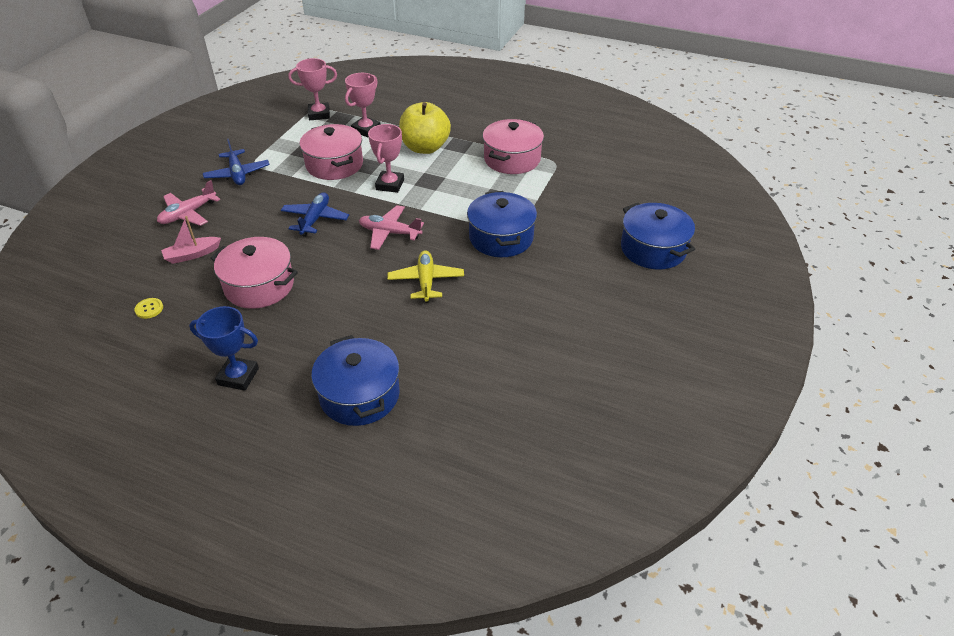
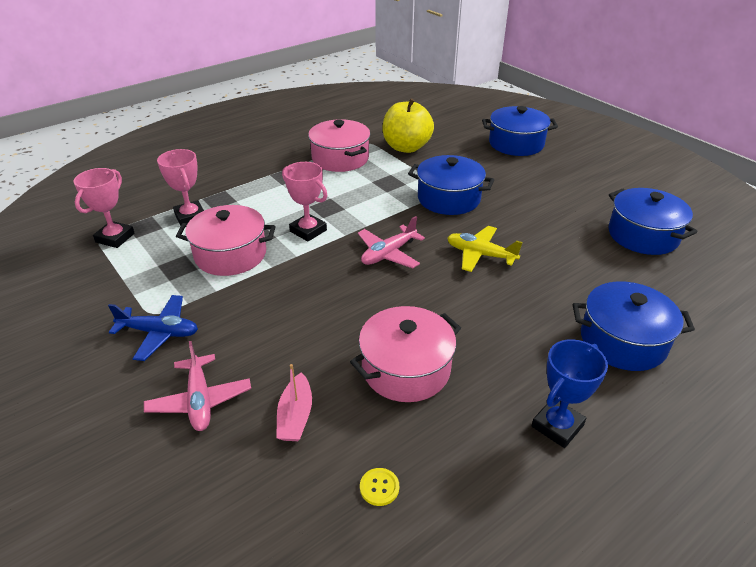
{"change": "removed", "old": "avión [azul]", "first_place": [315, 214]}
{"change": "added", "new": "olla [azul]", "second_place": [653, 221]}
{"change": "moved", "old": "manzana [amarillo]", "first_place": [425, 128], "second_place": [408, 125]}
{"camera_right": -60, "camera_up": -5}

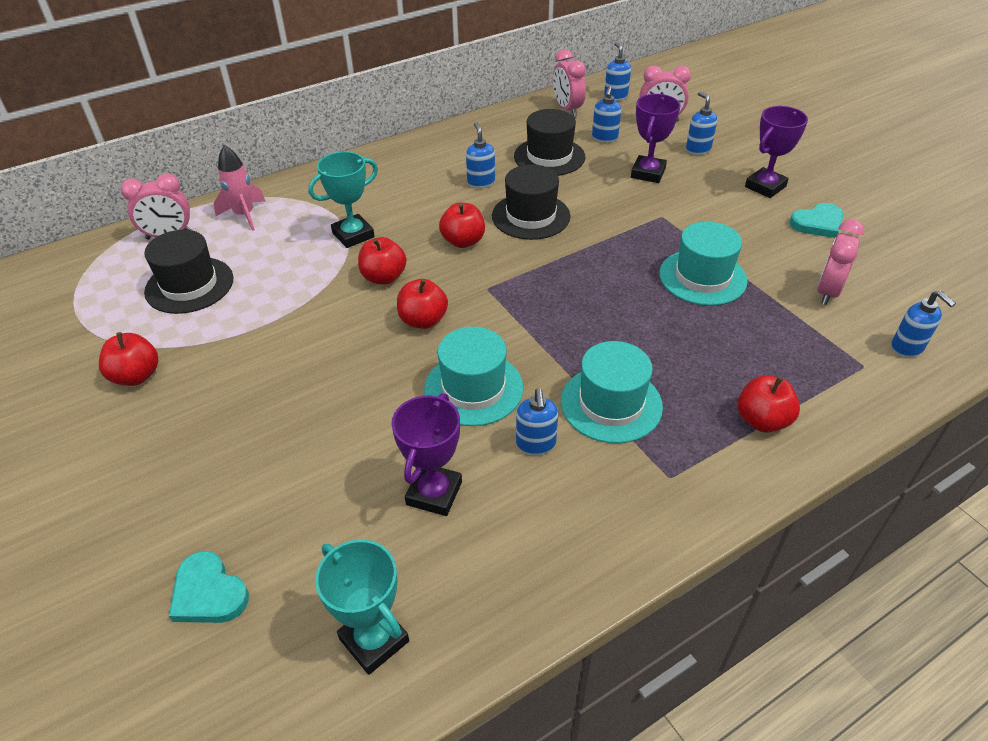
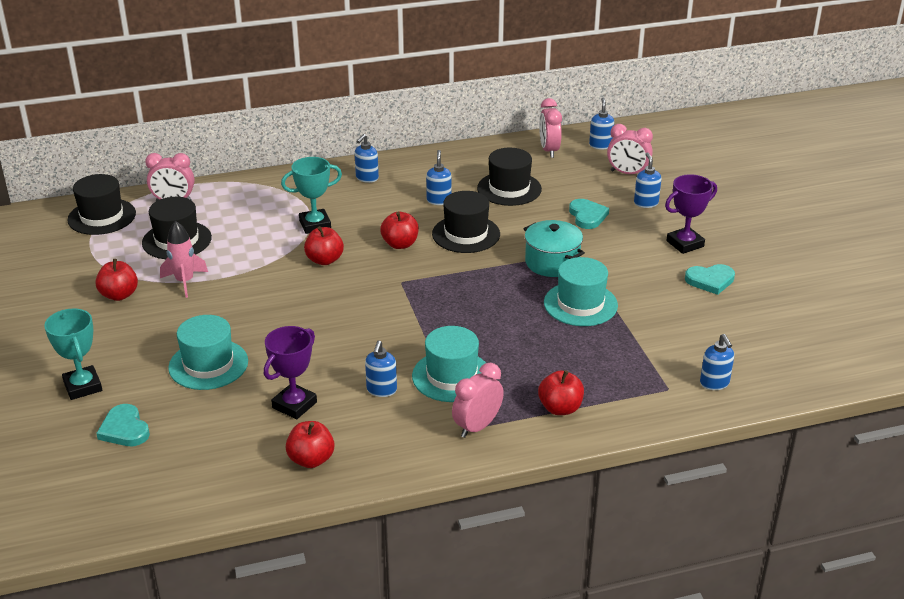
{"change": "added", "new": "sombrero [negro]", "second_place": [101, 204]}
{"change": "added", "new": "olla [turquesa]", "second_place": [554, 248]}
{"change": "moved", "old": "cohete [rosa]", "first_place": [239, 188], "second_place": [184, 259]}
{"change": "moved", "old": "trofeo [turquesa]", "first_place": [362, 607], "second_place": [73, 354]}
{"change": "moved", "old": "manzana [rojo]", "first_place": [422, 304], "second_place": [310, 444]}
{"change": "moved", "old": "sombrero [turquesa]", "first_place": [473, 376], "second_place": [208, 352]}
{"change": "moved", "old": "dispensador de jabón [azul]", "first_place": [606, 114], "second_place": [367, 158]}
{"change": "moved", "old": "despertador [rosa]", "first_place": [841, 262], "second_place": [478, 400]}
{"change": "replaced", "old": "trofeo [morado]", "new": "corazón [turquesa]", "first_place": [656, 138], "second_place": [589, 214]}
{"camera_right": 15, "camera_up": -10}

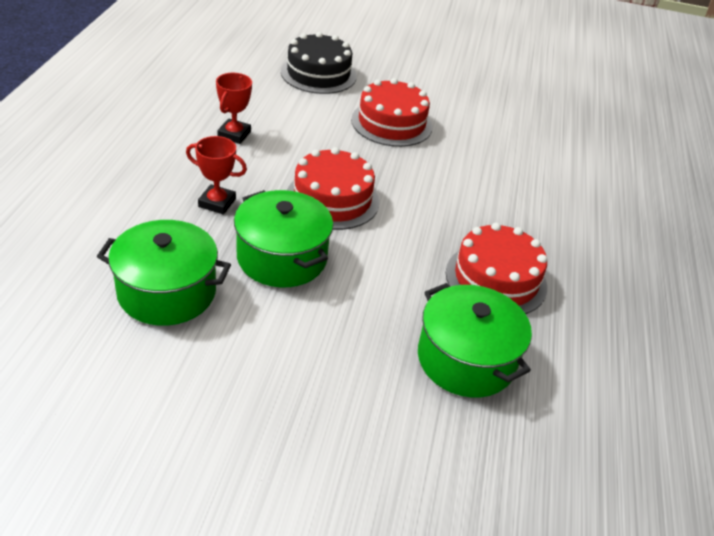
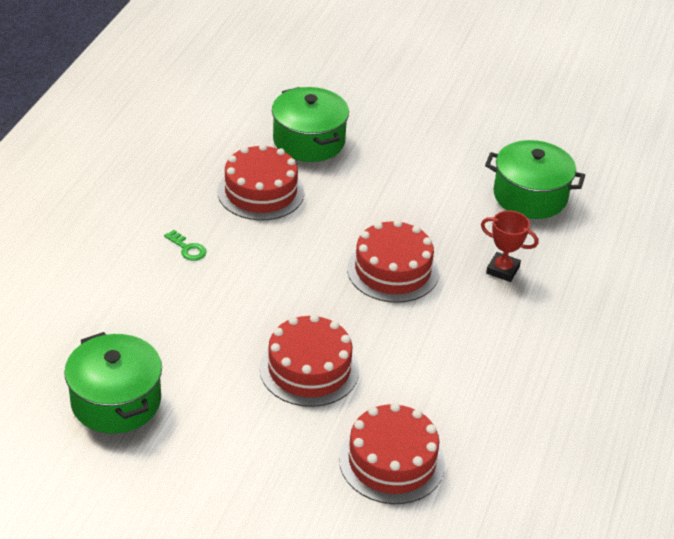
{"change": "removed", "old": "trofeo [rojo]", "first_place": [234, 108]}
{"change": "added", "new": "llave [verde]", "second_place": [185, 245]}
{"change": "moved", "old": "olla [verde]", "first_place": [283, 238], "second_place": [113, 383]}
{"change": "recoloured", "old": "tarta [negro]", "new": "tarta [rojo]", "first_place": [318, 63], "second_place": [392, 453]}
{"camera_right": -170, "camera_up": 0}

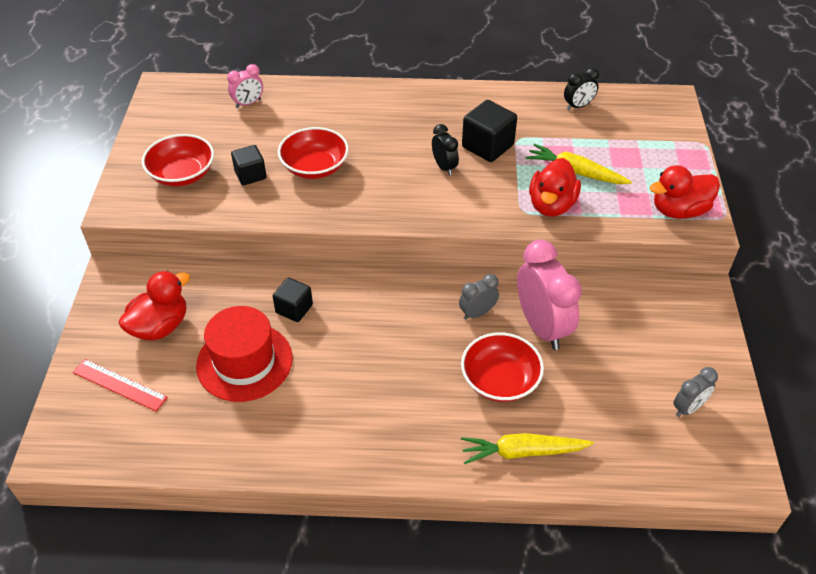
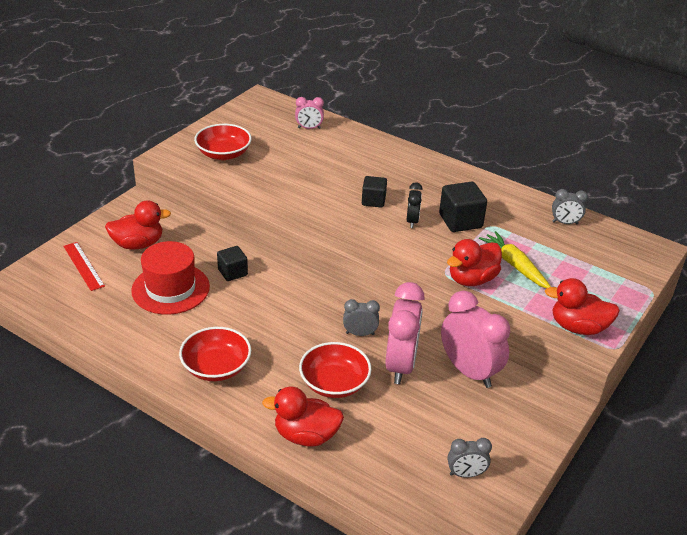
{"change": "added", "new": "despertador [rosa]", "second_place": [475, 339]}
{"change": "moved", "old": "cubo [negro]", "first_place": [248, 165], "second_place": [374, 192]}
{"change": "moved", "old": "cuenco [rojo]", "first_place": [313, 153], "second_place": [215, 354]}
{"change": "replaced", "old": "zanahoria [amarillo]", "new": "pato [rojo]", "first_place": [527, 448], "second_place": [303, 417]}
{"change": "recoloured", "old": "despertador [negro]", "new": "despertador [gris]", "first_place": [581, 88], "second_place": [570, 206]}
{"camera_right": 30, "camera_up": -10}

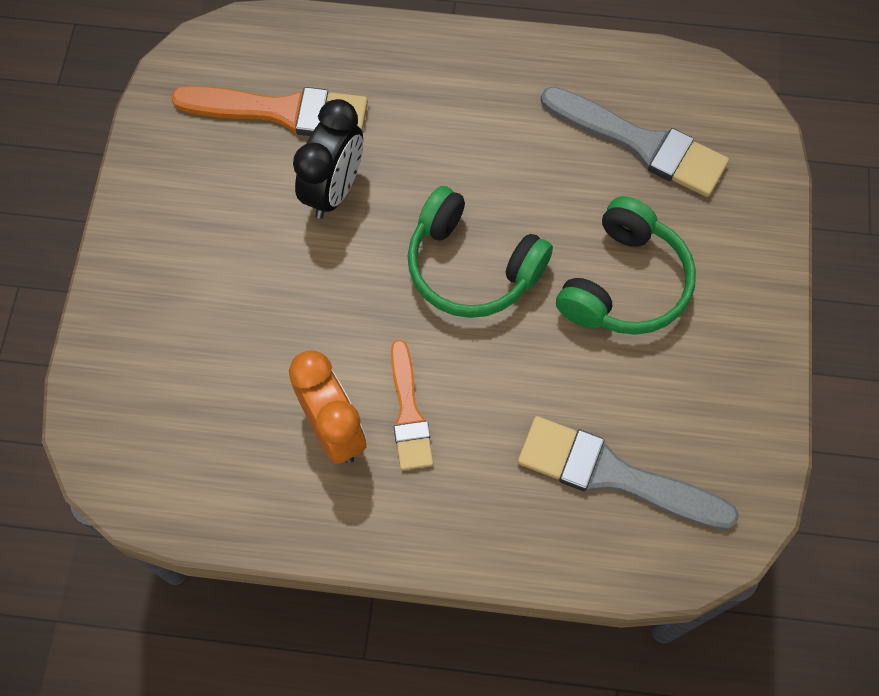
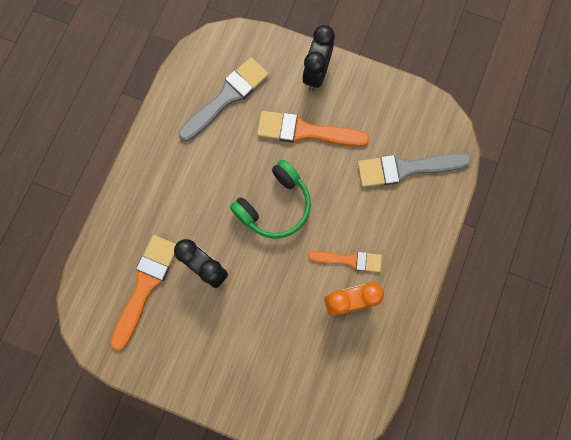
{"change": "added", "new": "despertador [negro]", "second_place": [318, 58]}
{"change": "replaced", "old": "auriculares [verde]", "new": "pincel [naranja]", "first_place": [626, 265], "second_place": [313, 129]}
{"change": "turned", "old": "pincel [gris]", "first_place": [628, 473], "second_place": [414, 170], "degrees": 45}
{"camera_right": -75, "camera_up": 10}

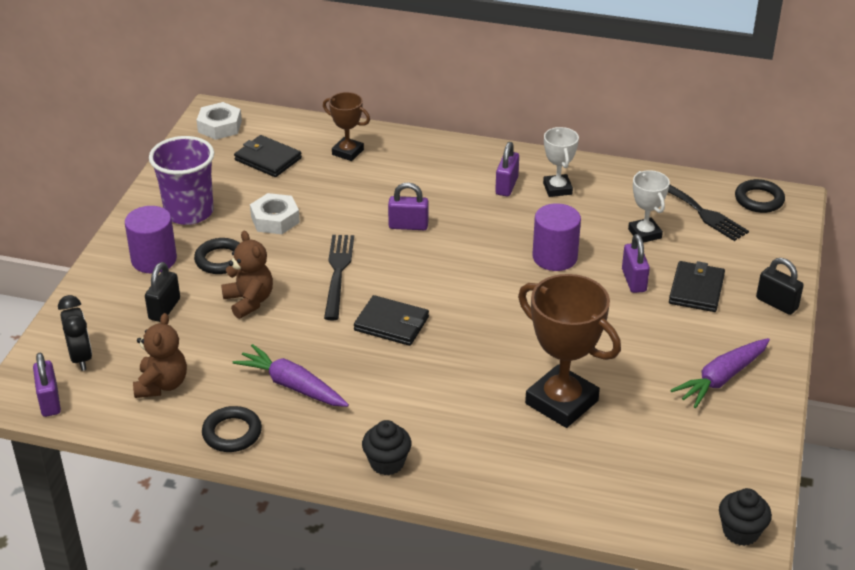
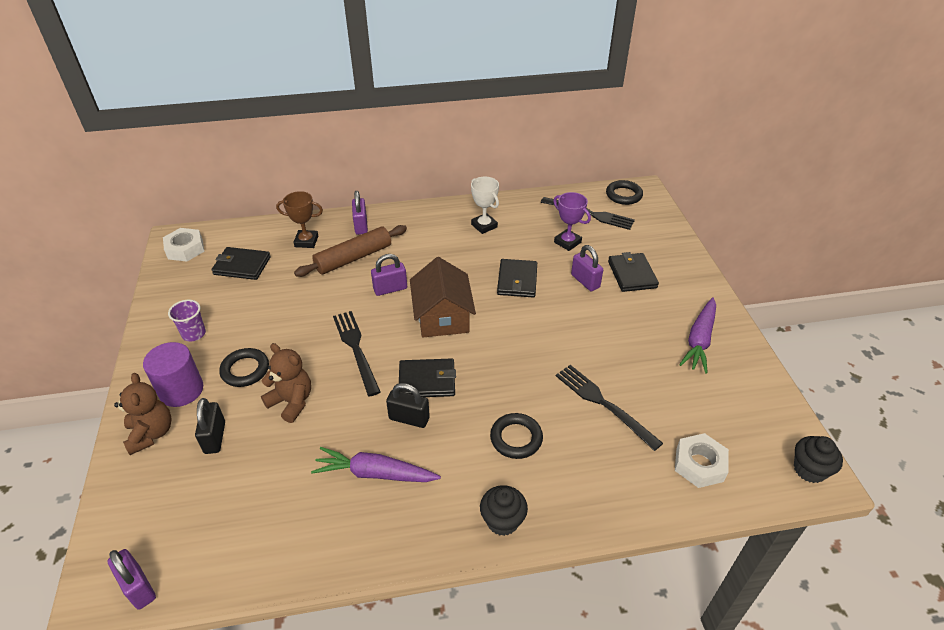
{"change": "removed", "old": "despertador [negro]", "first_place": [75, 333]}
{"change": "added", "new": "rodillo [marrón]", "second_place": [350, 251]}
{"change": "added", "new": "casa [marrón]", "second_place": [443, 297]}
{"change": "moved", "old": "osito [marrón]", "first_place": [160, 355], "second_place": [143, 414]}
{"change": "moved", "old": "anillo [negro]", "first_place": [232, 429], "second_place": [516, 436]}
{"change": "moved", "old": "tuerca [blanco]", "first_place": [275, 213], "second_place": [702, 460]}
{"change": "moved", "old": "candado [morado]", "first_place": [507, 169], "second_place": [360, 213]}
{"change": "moved", "old": "candado [negro]", "first_place": [780, 286], "second_place": [408, 405]}
{"change": "replaced", "old": "trofeo [marrón]", "new": "tenedor [negro]", "first_place": [569, 351], "second_place": [609, 408]}
{"change": "replaced", "old": "cilindro [morado]", "new": "cartera [negro]", "first_place": [556, 237], "second_place": [517, 278]}
{"change": "recoloured", "old": "trofeo [blanco]", "new": "trofeo [morado]", "first_place": [649, 206], "second_place": [572, 221]}
{"change": "resized", "old": "vaso [morado]", "first_place": [181, 180], "second_place": [187, 321], "factor": 0.52}
{"camera_right": -25, "camera_up": 5}

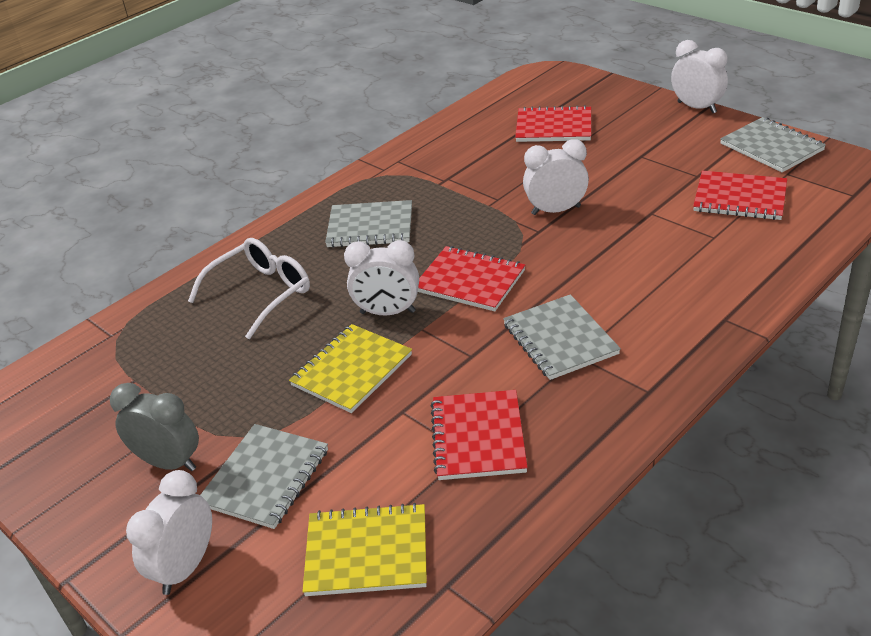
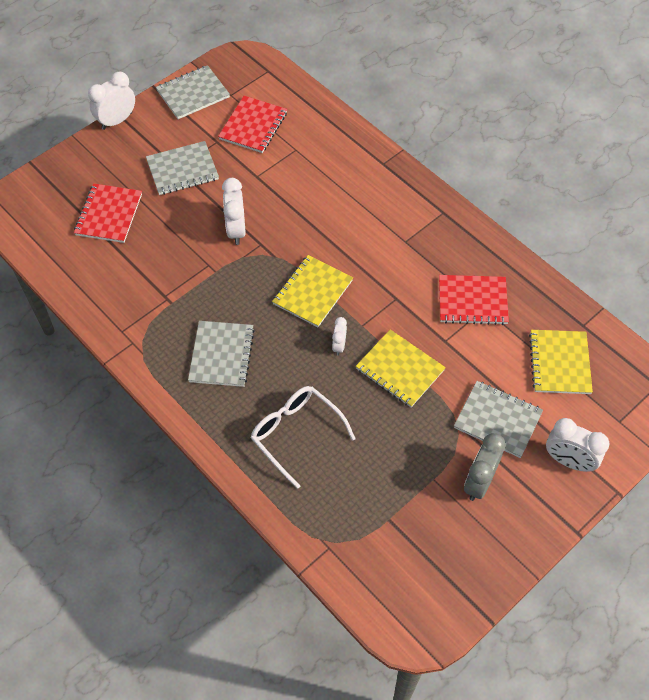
{"change": "moved", "old": "cuaderno [gris]", "first_place": [562, 337], "second_place": [182, 168]}
{"change": "recoloured", "old": "cuaderno [rojo]", "new": "cuaderno [amarillo]", "first_place": [471, 278], "second_place": [312, 291]}
{"change": "resized", "old": "despertador [blanco]", "first_place": [381, 278], "second_place": [339, 336], "factor": 0.57}
{"camera_right": -90, "camera_up": 20}

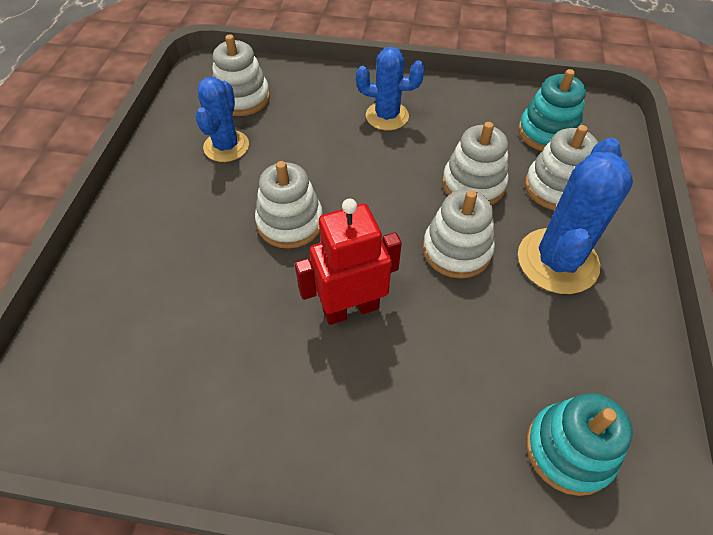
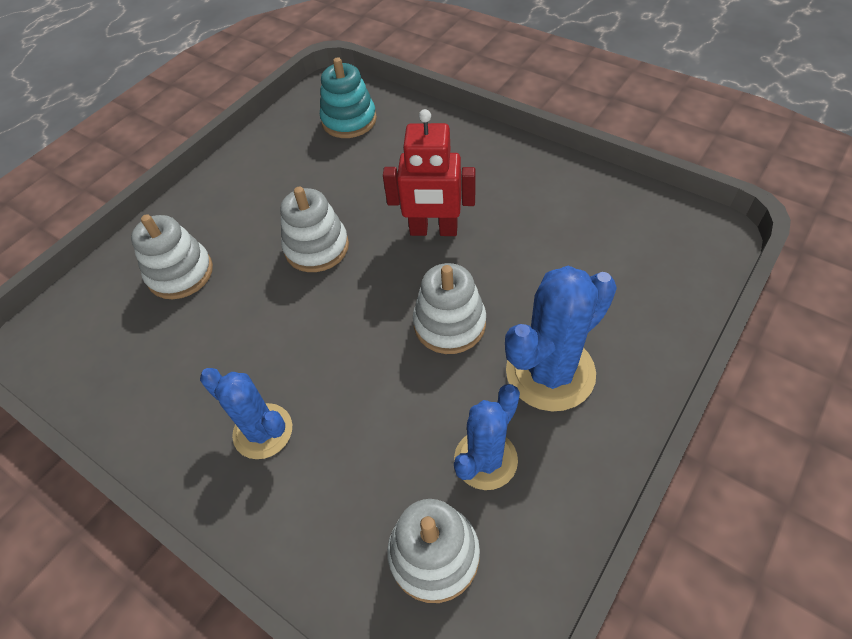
{"change": "removed", "old": "juguete apilable [blanco]", "first_place": [475, 163]}
{"change": "removed", "old": "juguete apilable [turquesa]", "first_place": [552, 110]}
{"change": "moved", "old": "cactus [azul]", "first_place": [575, 216], "second_place": [561, 338]}
{"camera_right": -150, "camera_up": 0}

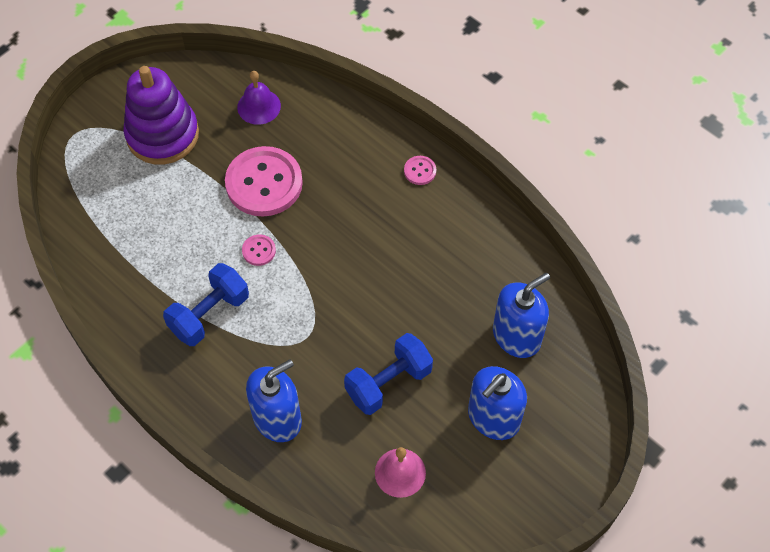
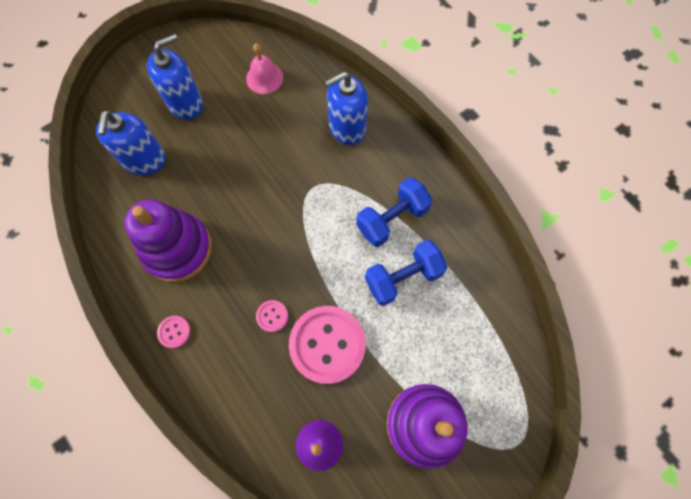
{"change": "added", "new": "juguete apilable [morado]", "second_place": [168, 241]}
{"change": "moved", "old": "botón [rosa]", "first_place": [259, 250], "second_place": [272, 316]}
{"change": "moved", "old": "mancuerna [azul]", "first_place": [388, 374], "second_place": [406, 272]}
{"change": "turned", "old": "dispensador de jabón [azul]", "first_place": [521, 315], "second_place": [131, 142], "degrees": -60}
{"camera_right": -170, "camera_up": 10}

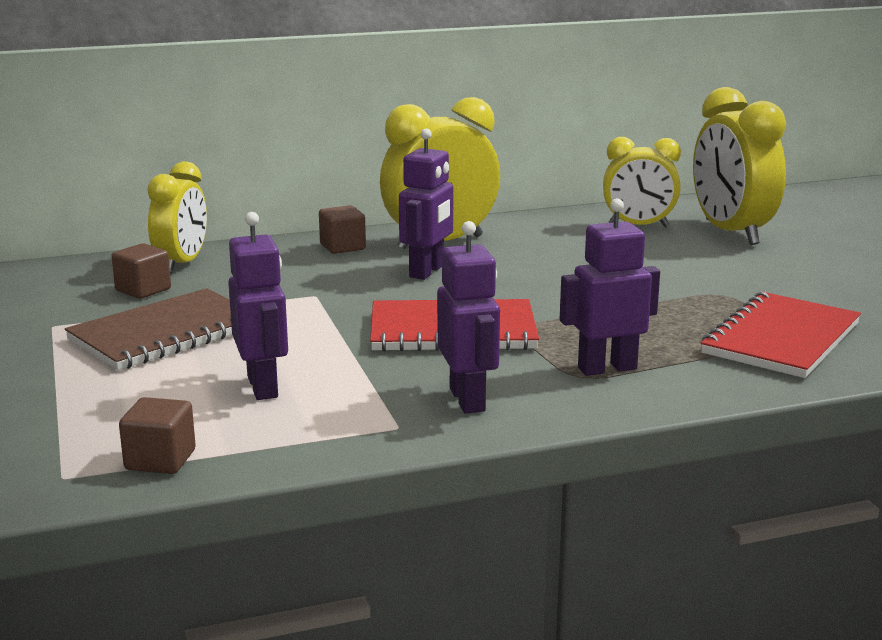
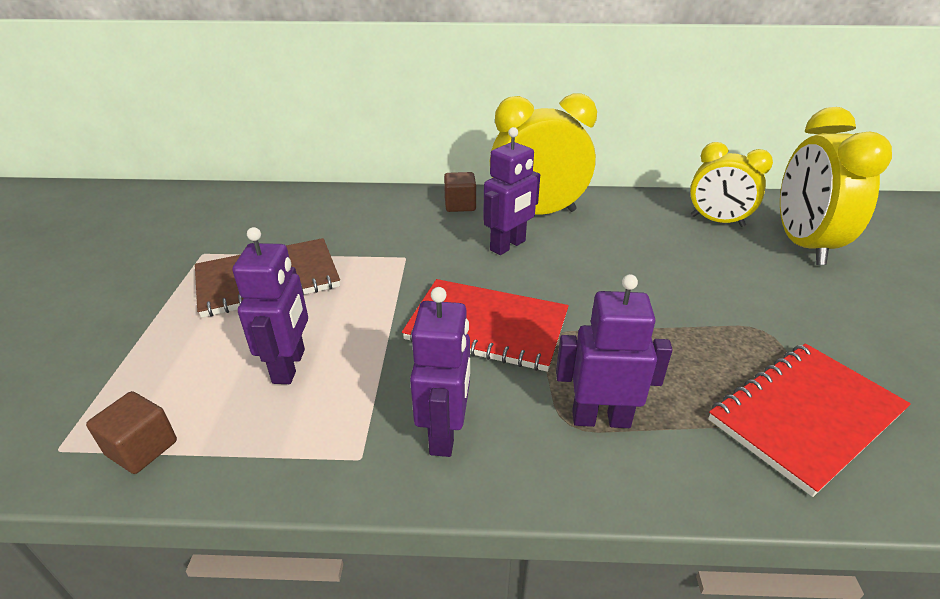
{"change": "removed", "old": "cubo [marrón]", "first_place": [141, 271]}
{"change": "removed", "old": "despertador [amarillo]", "first_place": [177, 217]}
{"camera_right": 20, "camera_up": 15}

